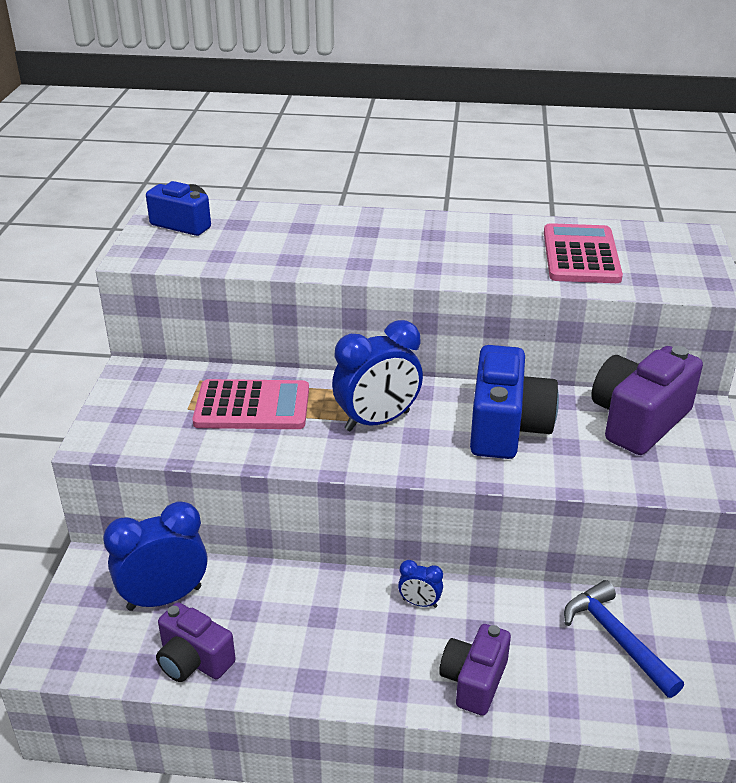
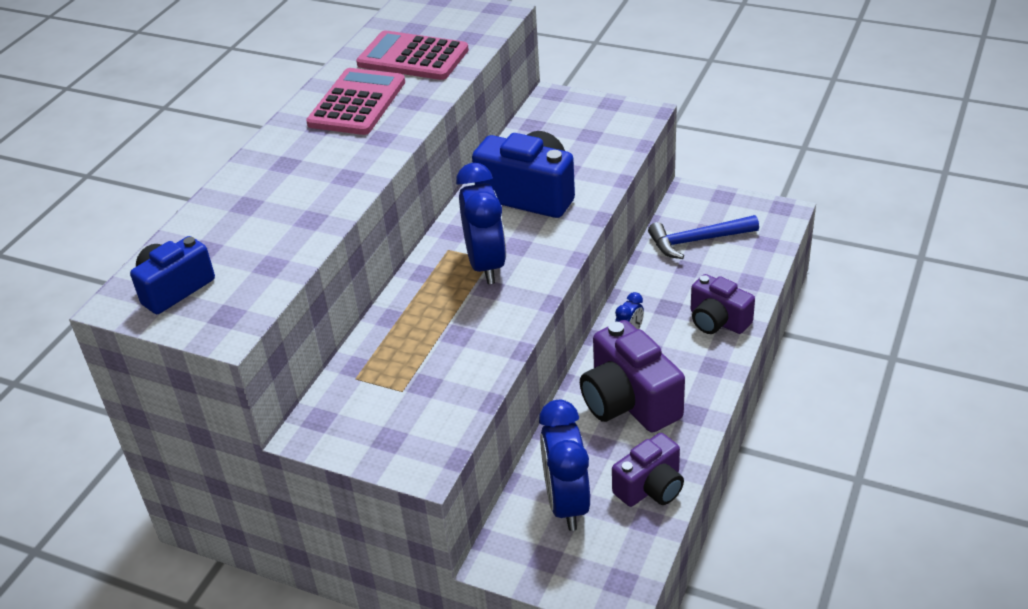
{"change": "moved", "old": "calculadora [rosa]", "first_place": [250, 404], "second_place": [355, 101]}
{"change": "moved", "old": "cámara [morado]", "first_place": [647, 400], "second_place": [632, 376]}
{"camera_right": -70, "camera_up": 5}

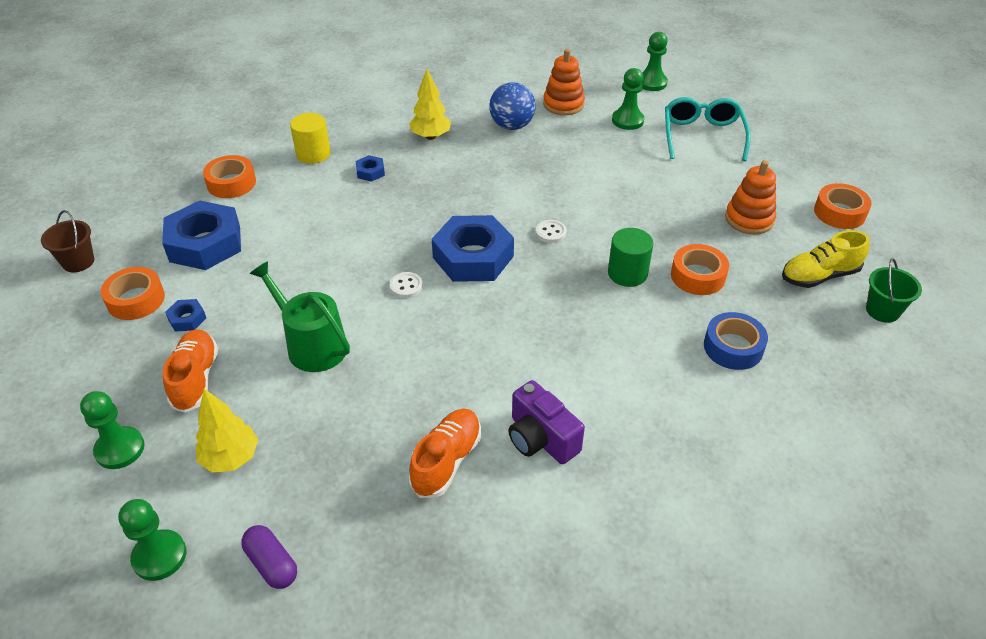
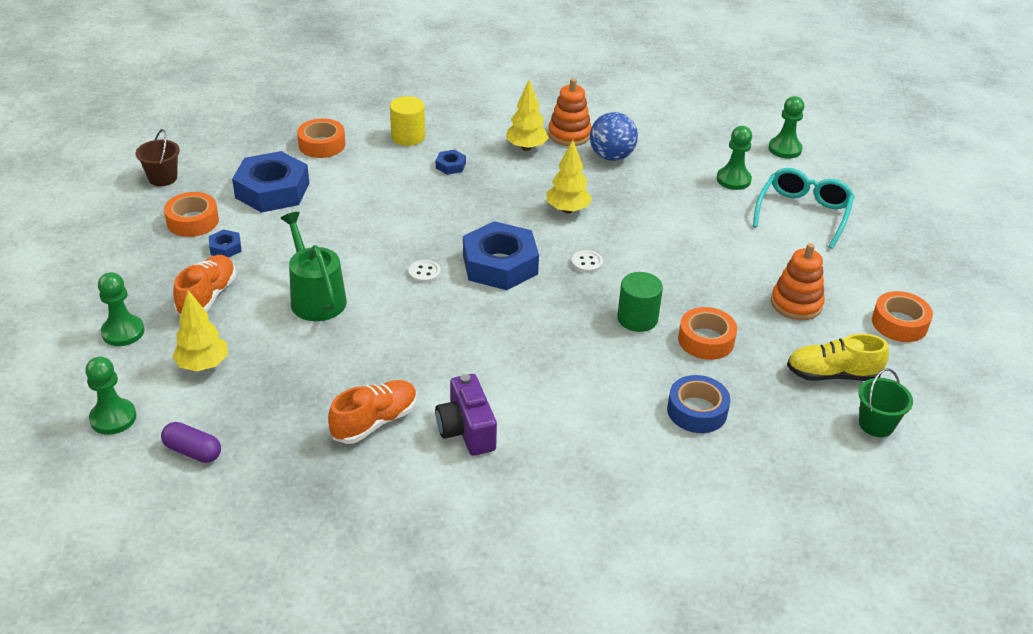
{"change": "added", "new": "árbol [amarillo]", "second_place": [569, 177]}
{"change": "moved", "old": "juguete apilable [naranja]", "first_place": [564, 82], "second_place": [570, 112]}
{"change": "turned", "old": "cápsula [morado]", "first_place": [269, 557], "second_place": [191, 442], "degrees": -45}
{"camera_right": 20, "camera_up": -5}

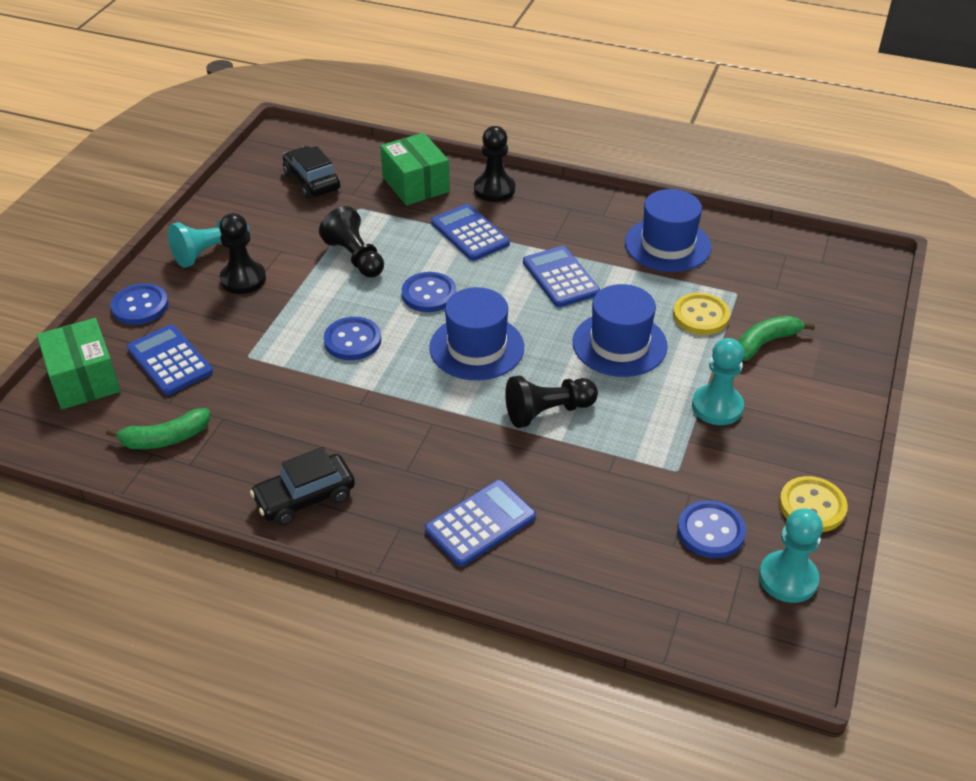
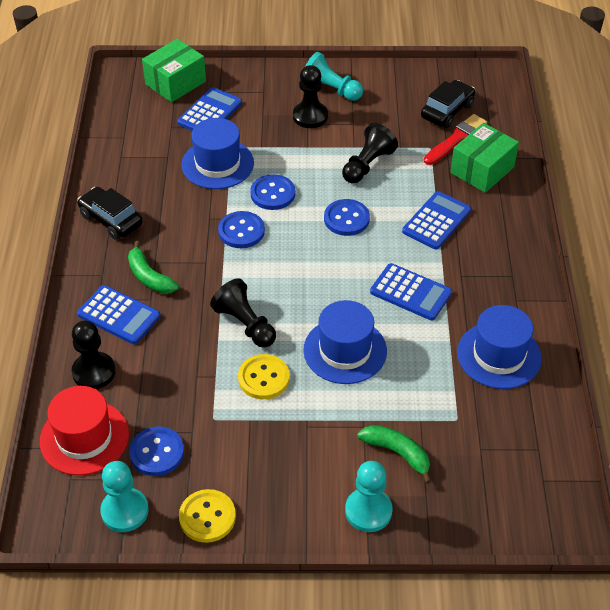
{"change": "added", "new": "sombrero [rojo]", "second_place": [84, 431]}
{"change": "added", "new": "pincel [rojo]", "second_place": [455, 139]}
{"change": "moved", "old": "plátano [verde]", "first_place": [158, 428], "second_place": [153, 267]}
{"change": "moved", "old": "botón [azul]", "first_place": [139, 304], "second_place": [241, 229]}
{"change": "moved", "old": "sombrero [azul]", "first_place": [476, 333], "second_place": [217, 153]}
{"change": "moved", "old": "peón [negro]", "first_place": [494, 164], "second_place": [94, 355]}
{"change": "moved", "old": "botón [amarillo]", "first_place": [701, 314], "second_place": [264, 376]}
{"change": "moved", "old": "peón [turquesa]", "first_place": [718, 381], "second_place": [368, 496]}
{"change": "turned", "old": "calculadora [azul]", "first_place": [561, 276], "second_place": [411, 292], "degrees": 75}
{"camera_right": 70, "camera_up": 5}

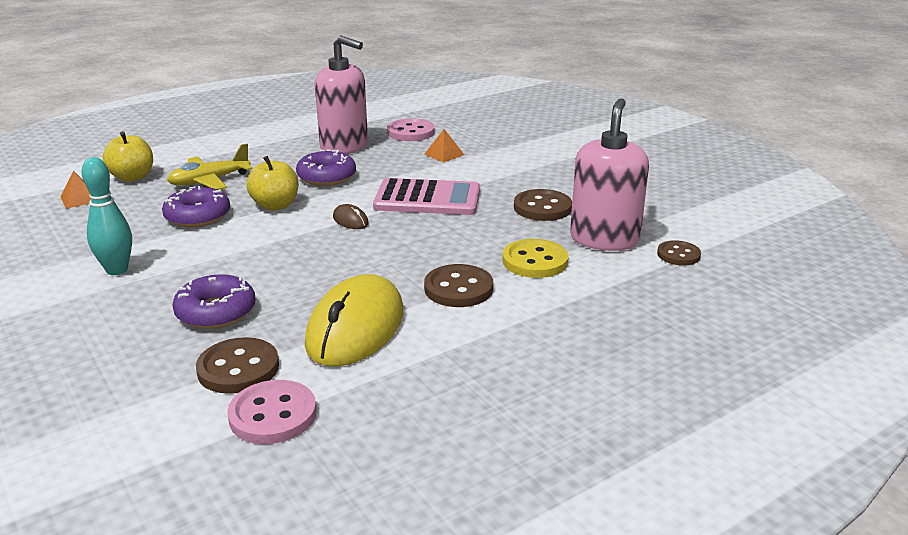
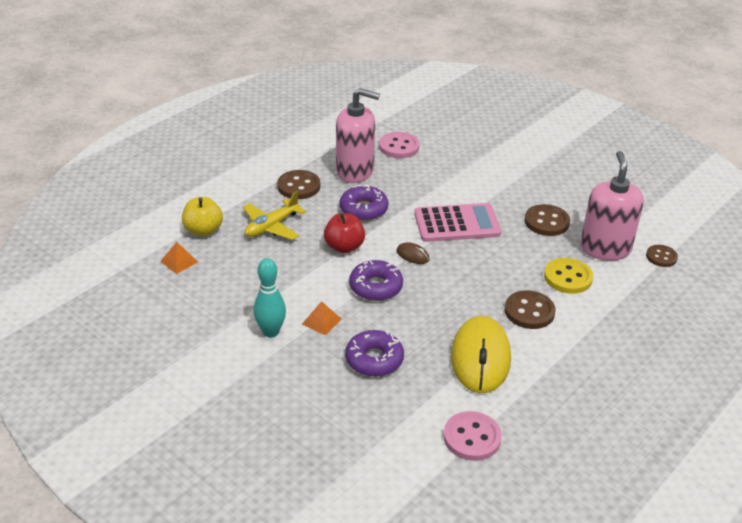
{"change": "moved", "old": "rosquilla [morado]", "first_place": [196, 206], "second_place": [376, 280]}
{"change": "moved", "old": "botón [marrón]", "first_place": [237, 365], "second_place": [298, 184]}
{"change": "moved", "old": "pirámide [naranja]", "first_place": [444, 146], "second_place": [321, 318]}
{"change": "recoloured", "old": "manzana [amarillo]", "new": "manzana [rojo]", "first_place": [273, 183], "second_place": [344, 233]}
{"camera_right": -15, "camera_up": 10}

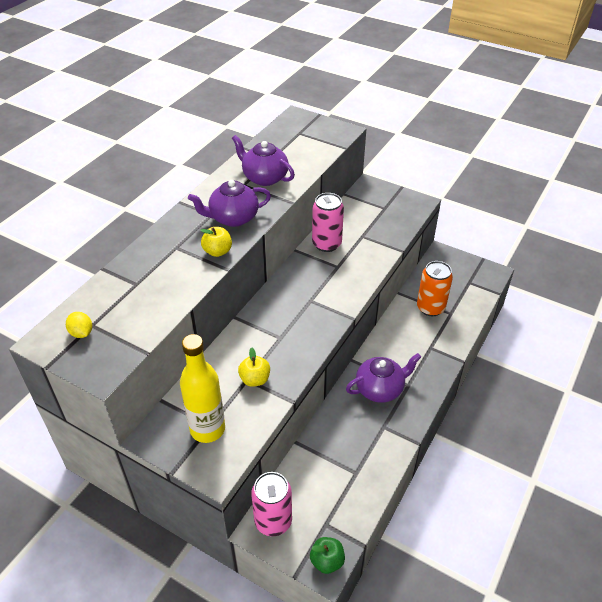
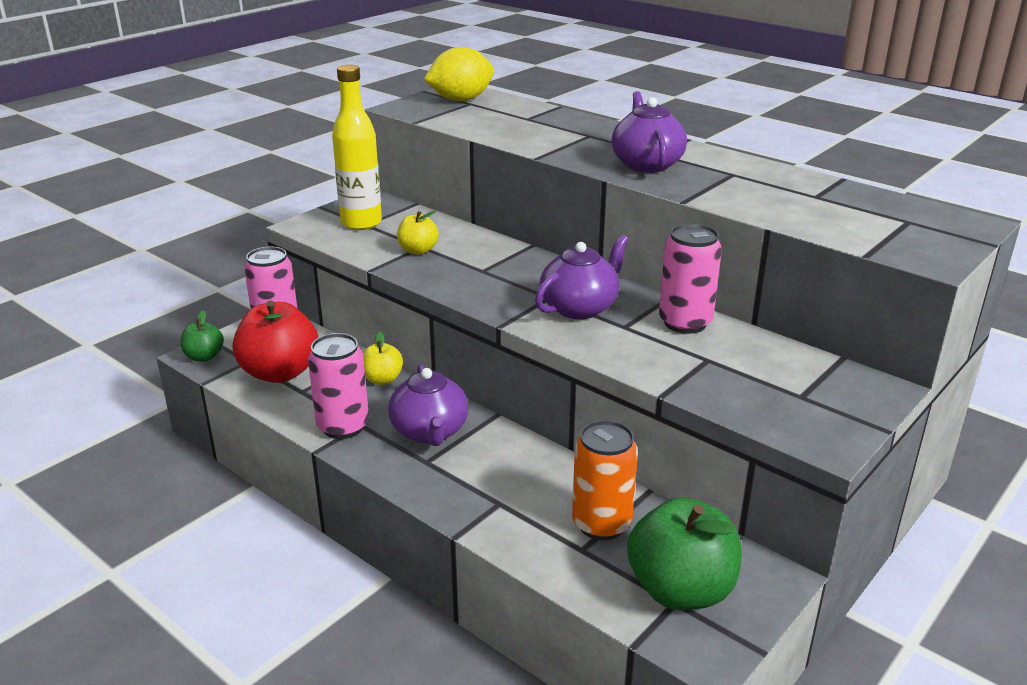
{"change": "added", "new": "manzana [rojo]", "second_place": [275, 342]}
{"change": "added", "new": "lata [rosa]", "second_place": [338, 386]}
{"change": "added", "new": "manzana [verde]", "second_place": [685, 553]}
{"change": "moved", "old": "manzana [amarillo]", "first_place": [216, 242], "second_place": [383, 358]}
{"change": "moved", "old": "tetera [morado]", "first_place": [263, 160], "second_place": [582, 276]}
{"change": "resized", "old": "limón [amarillo]", "first_place": [79, 325], "second_place": [459, 74], "factor": 1.97}
{"camera_right": 100, "camera_up": -15}

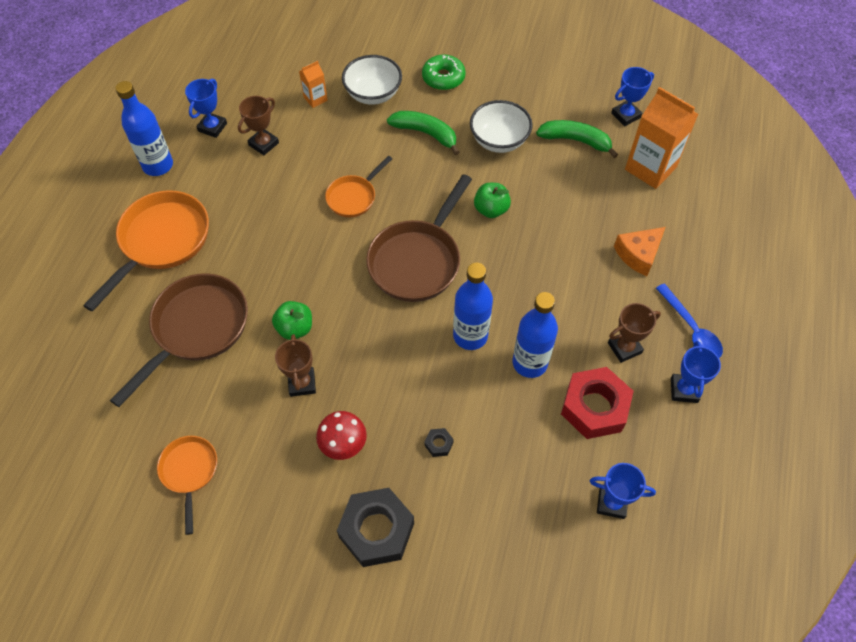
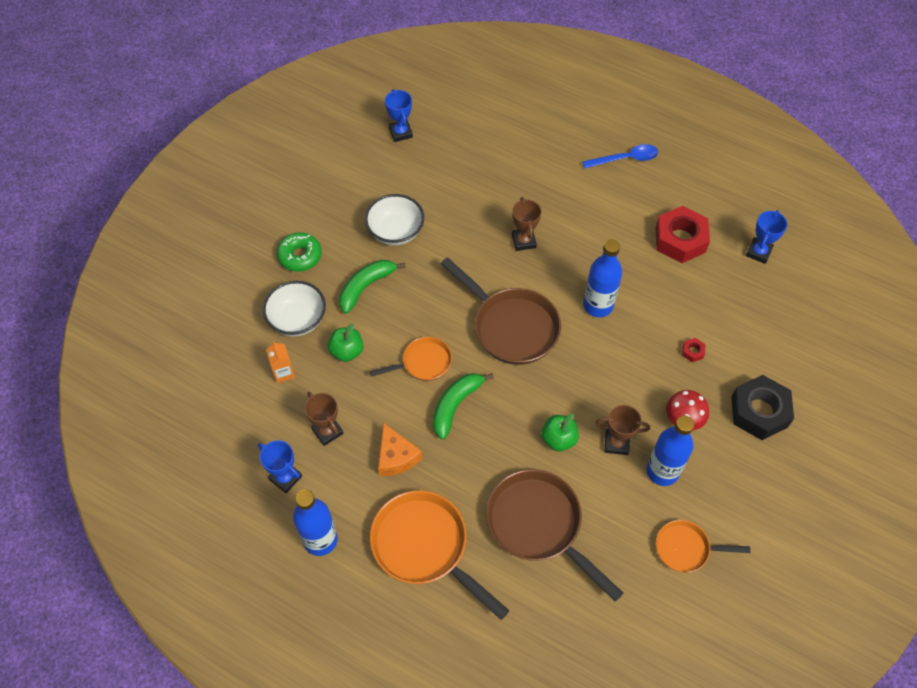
{"change": "removed", "old": "cartón de leche [naranja]", "first_place": [661, 138]}
{"change": "removed", "old": "trofeo [azul]", "first_place": [696, 372]}
{"change": "moved", "old": "manzana [verde]", "first_place": [492, 200], "second_place": [345, 342]}
{"change": "moved", "old": "botella [azul]", "first_place": [535, 335], "second_place": [670, 451]}
{"change": "moved", "old": "plátano [verde]", "first_place": [577, 139], "second_place": [463, 406]}
{"change": "moved", "old": "trofeo [marrón]", "first_place": [634, 333], "second_place": [527, 224]}
{"change": "moved", "old": "queso [naranja]", "first_place": [640, 251], "second_place": [400, 449]}
{"change": "recoloured", "old": "tuerca [negro]", "new": "tuerca [rojo]", "first_place": [439, 442], "second_place": [693, 350]}
{"change": "turned", "old": "sartén [naranja]", "first_place": [358, 186], "second_place": [411, 359], "degrees": -75}
{"camera_right": -75, "camera_up": 0}

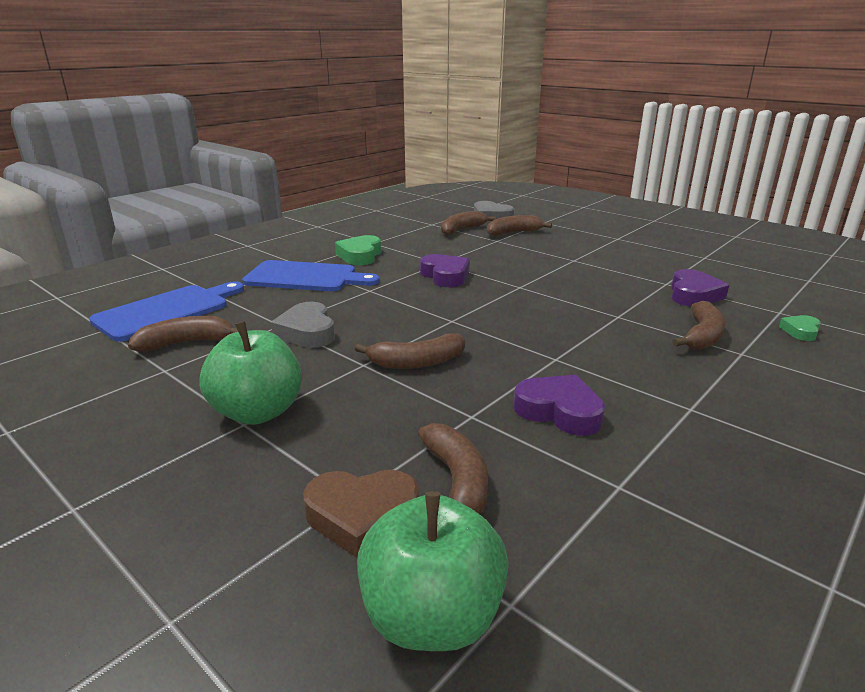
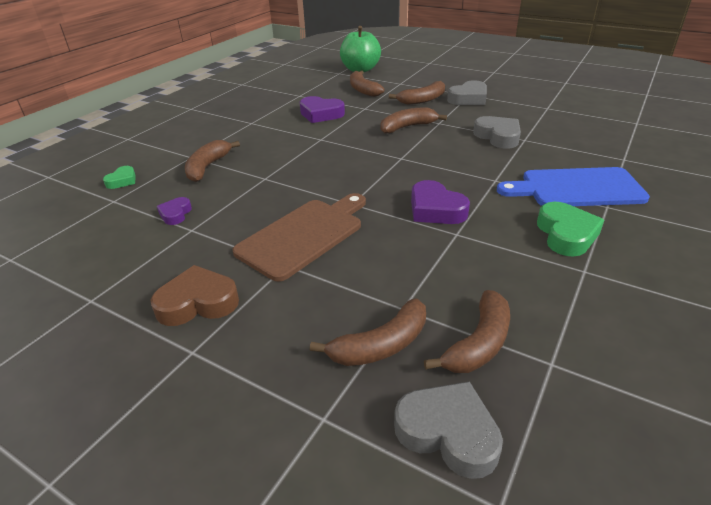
{"change": "removed", "old": "tabla de cortar [azul]", "first_place": [166, 311]}
{"change": "added", "new": "tabla de cortar [marrón]", "second_place": [299, 237]}
{"change": "moved", "old": "plátano [marrón]", "first_place": [183, 333], "second_place": [417, 93]}
{"change": "moved", "old": "corazón [marrón]", "first_place": [361, 514], "second_place": [194, 295]}
{"change": "replaced", "old": "manzana [verde]", "new": "corazón [gris]", "first_place": [250, 373], "second_place": [467, 92]}
{"change": "resized", "old": "corazón [morado]", "first_place": [700, 288], "second_place": [174, 211], "factor": 0.58}
{"camera_right": 170, "camera_up": 10}

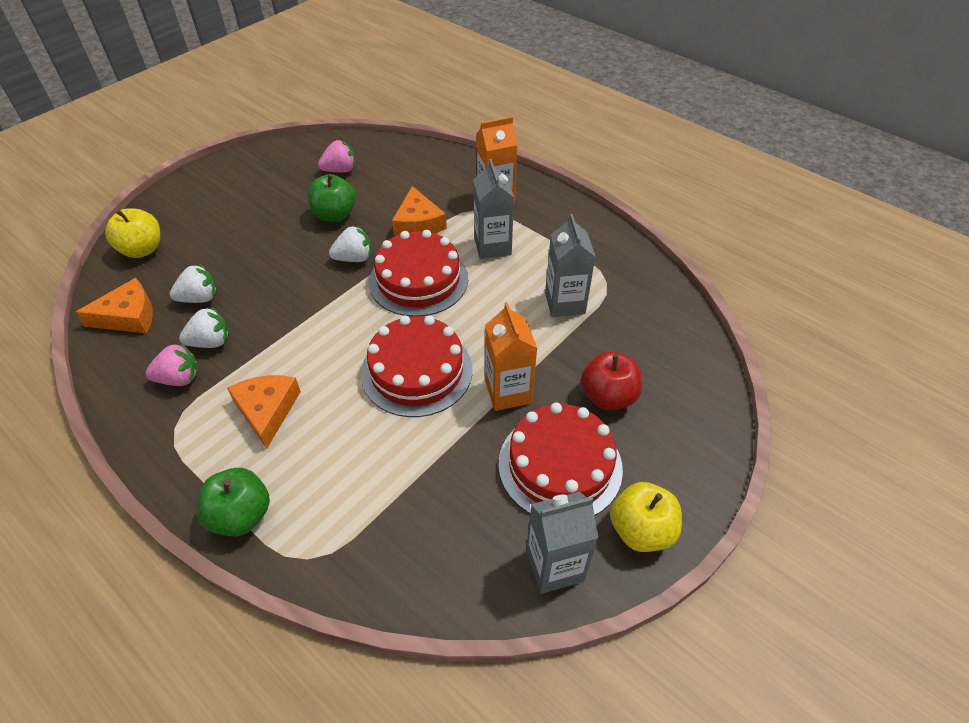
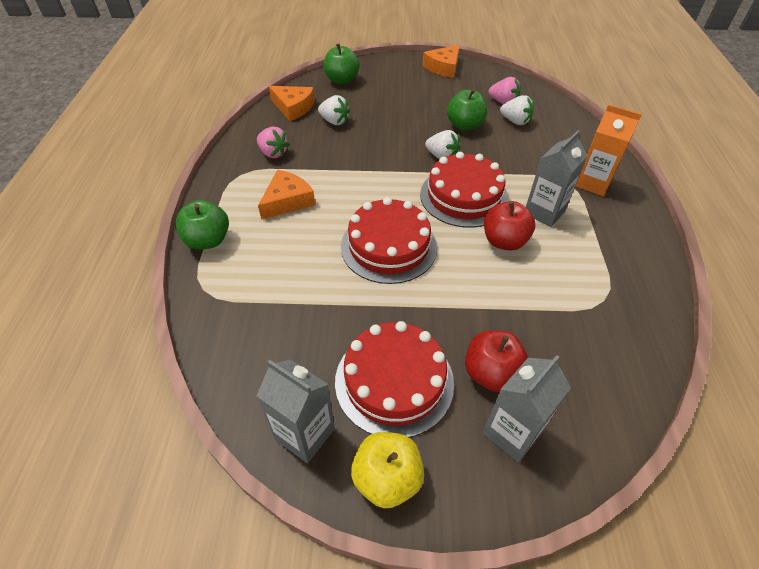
{"change": "removed", "old": "cartón de leche [naranja]", "first_place": [511, 356]}
{"change": "added", "new": "manzana [rojo]", "second_place": [509, 226]}
{"change": "moved", "old": "fresa [blanco]", "first_place": [204, 327], "second_place": [517, 110]}
{"change": "moved", "old": "queso [naranja]", "first_place": [419, 211], "second_place": [441, 61]}
{"change": "moved", "old": "cartón de leche [gris]", "first_place": [570, 265], "second_place": [527, 408]}
{"change": "recoloured", "old": "manzana [amarillo]", "new": "manzana [verde]", "first_place": [132, 233], "second_place": [342, 64]}
{"camera_right": 50, "camera_up": 0}

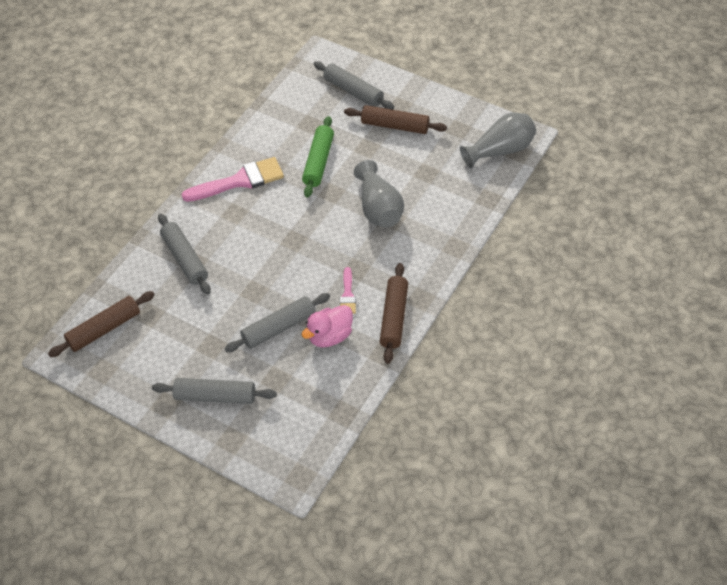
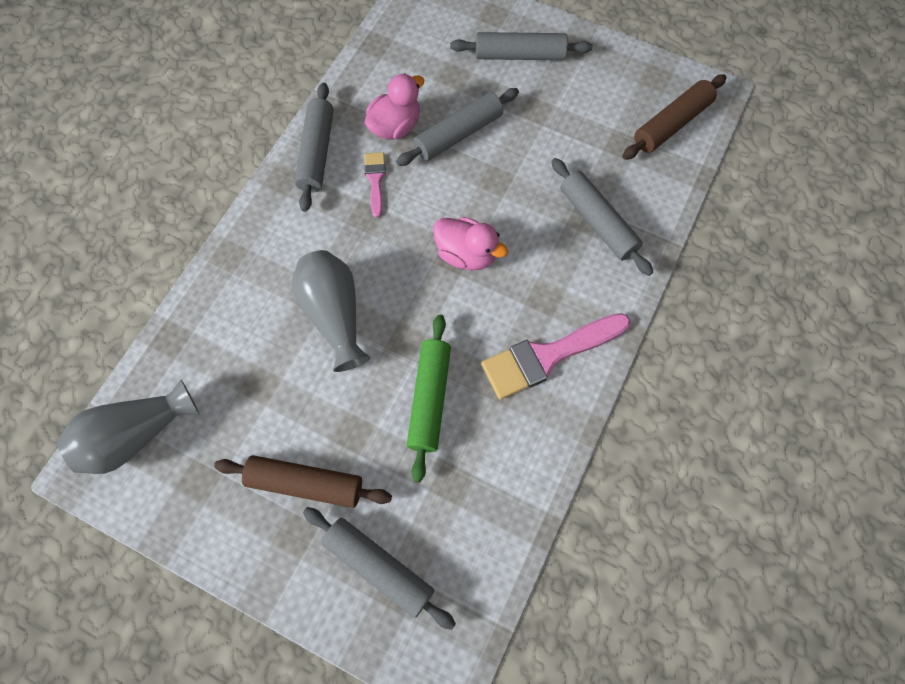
{"change": "added", "new": "pato [rosa]", "second_place": [470, 243]}
{"change": "recoloured", "old": "rodillo [marrón]", "new": "rodillo [gris]", "first_place": [394, 313], "second_place": [314, 147]}
{"camera_right": 175, "camera_up": 15}

